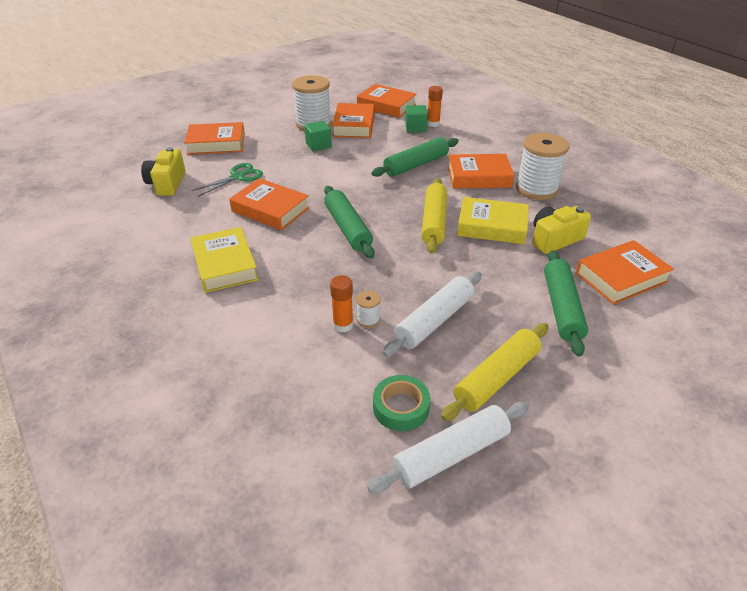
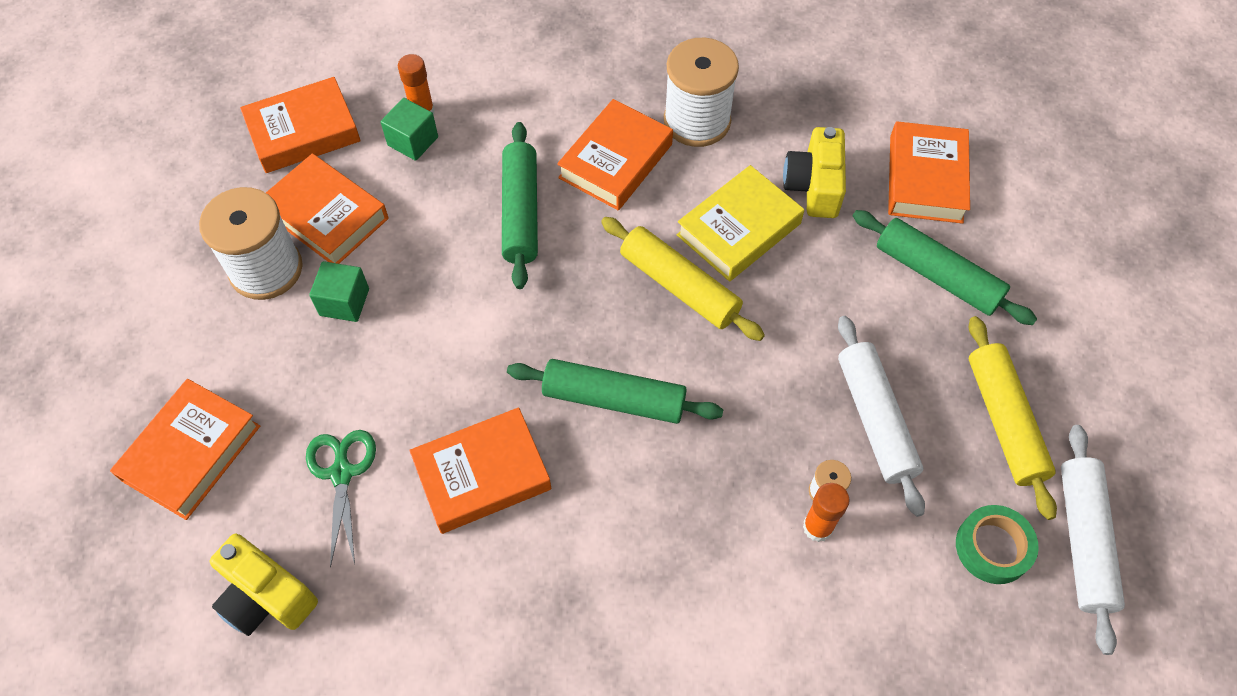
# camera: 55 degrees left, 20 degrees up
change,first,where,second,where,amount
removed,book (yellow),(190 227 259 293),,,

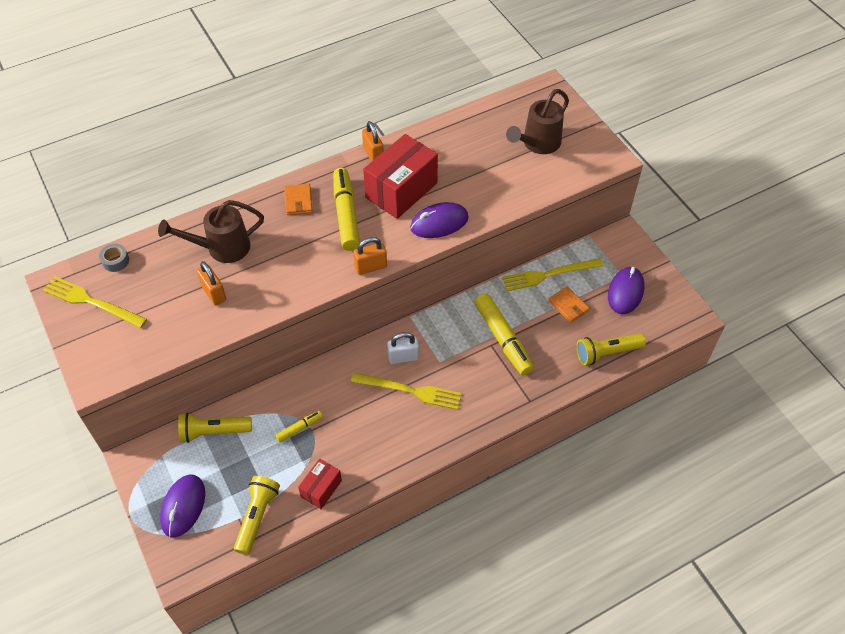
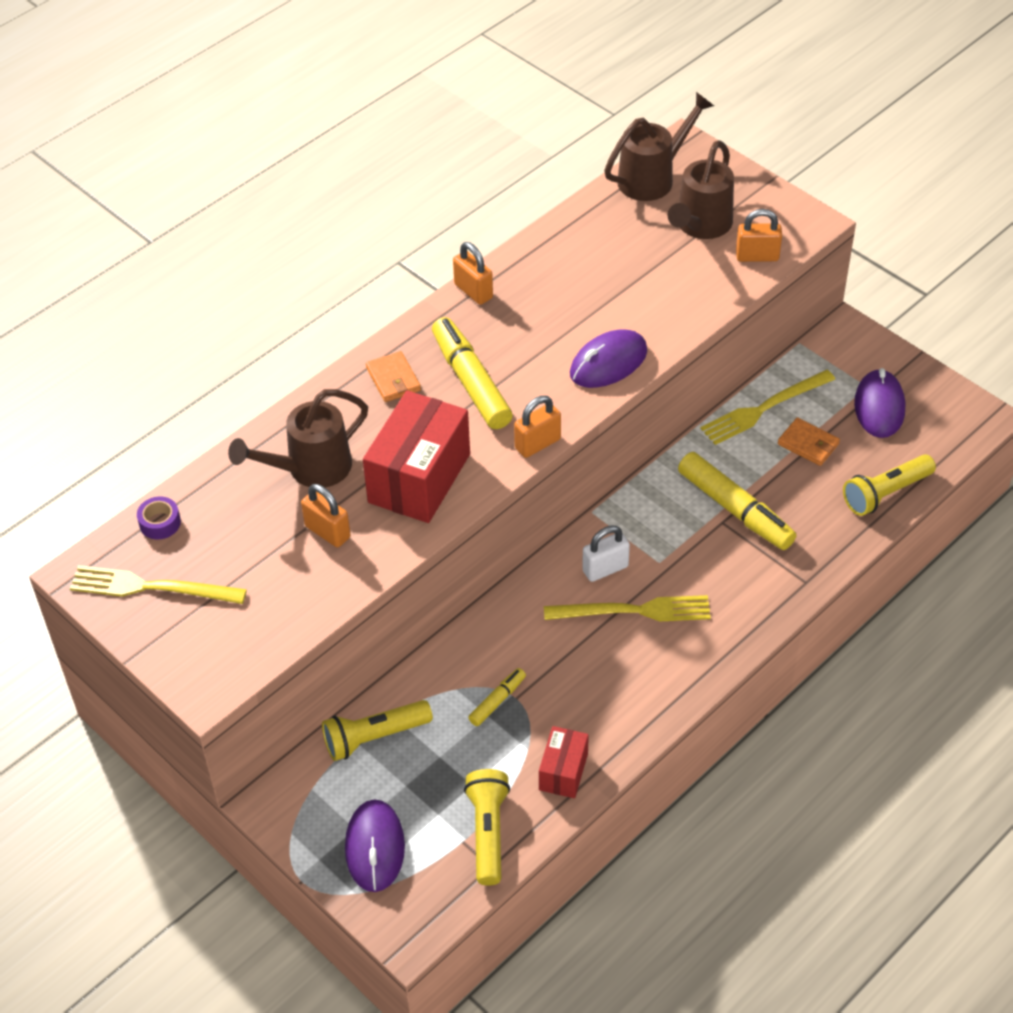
# camera: 15 degrees left, 5 degrees down
change,first,where,second,where,amount
recoloured,roll of tape (grey),(99 244 129 272),roll of tape (violet),(137 497 181 539),
moved,box (crimson),(363 134 438 219),,(363 390 470 523),
added,,,sprinkling can (dark brown),(604 92 714 201),
added,,,padlock (bright orange),(736 209 782 262),

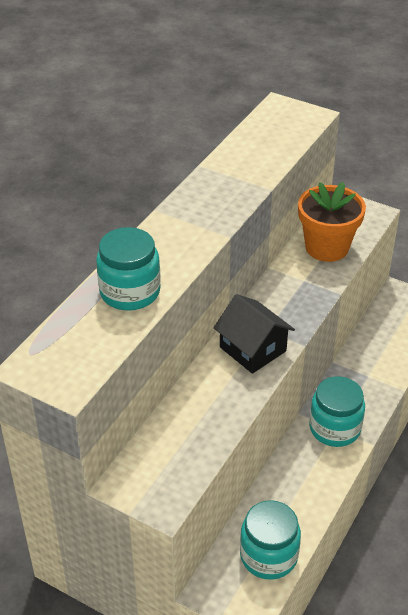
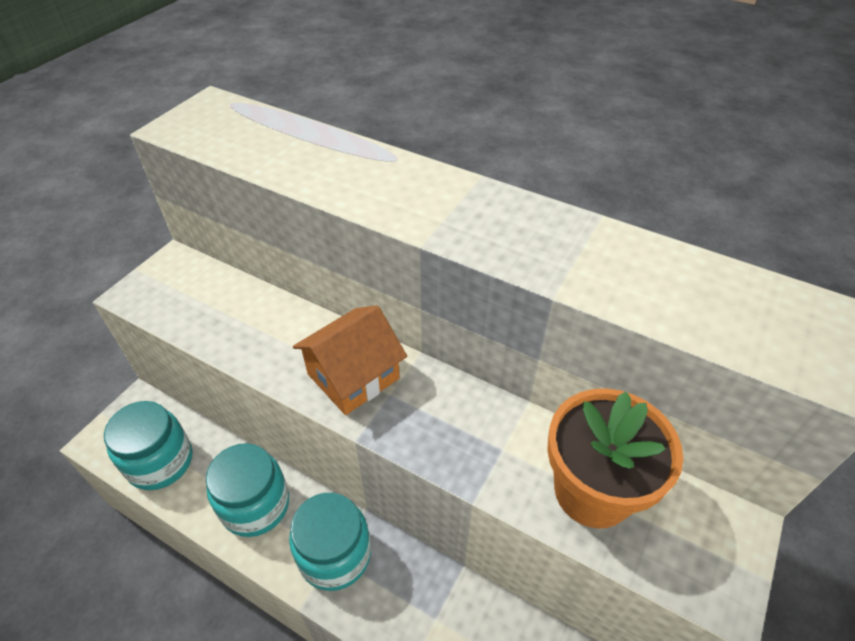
# camera: 90 degrees right, 5 degrees up
change,first,where,second,where,amount
moved,preserve jar (turquoise),(96 227 161 311),,(206 443 289 537),
recoloured,house (jet-black),(213 294 295 374),house (bright orange),(293 305 407 415),

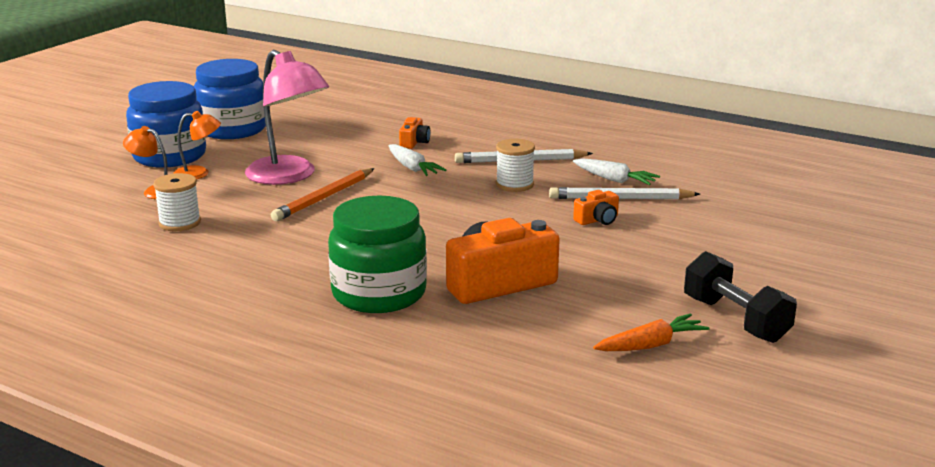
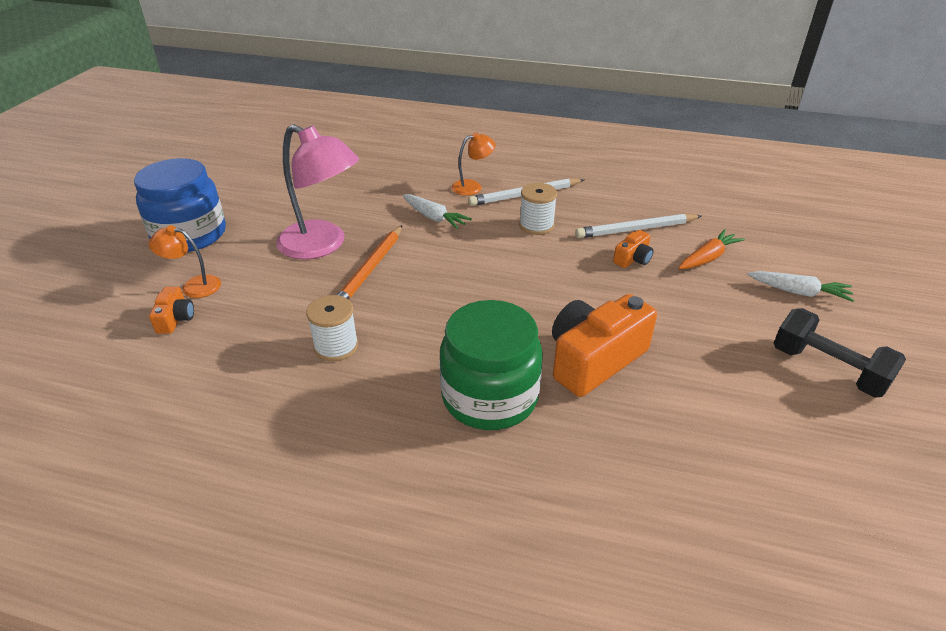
# camera: 15 degrees left, 15 degrees up
change,first,where,second,where,amount
moved,spool (white),(153 173 201 231),,(306 295 358 362),
moved,lamp (bright orange),(173 111 221 179),,(451 132 496 196),
removed,preserve jar (royal blue),(194 59 266 139),,,
moved,camera (bright orange),(399 117 430 149),,(149 287 194 334),
moved,carrot (white),(573 158 660 185),,(747 271 854 302),
moved,carrot (bright orange),(593 313 710 351),,(679 229 745 269),

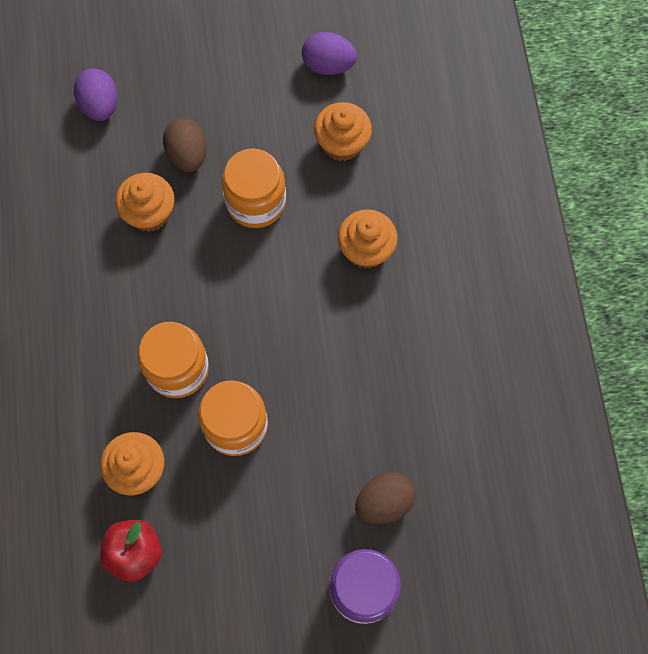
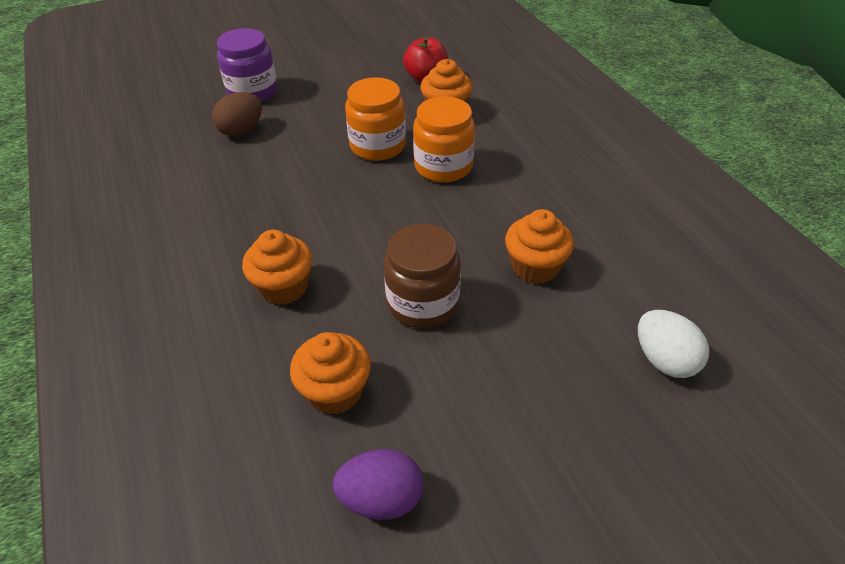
# camera: 165 degrees right, 25 degrees down
change,first,where,second,where,amount
recoloured,toy egg (violet),(74 68 117 121),toy egg (white),(638 310 709 378),
removed,toy egg (dark brown),(163 118 207 172),,,
recoloured,preserve jar (bright orange),(222 148 286 228),preserve jar (dark brown),(384 224 461 328),

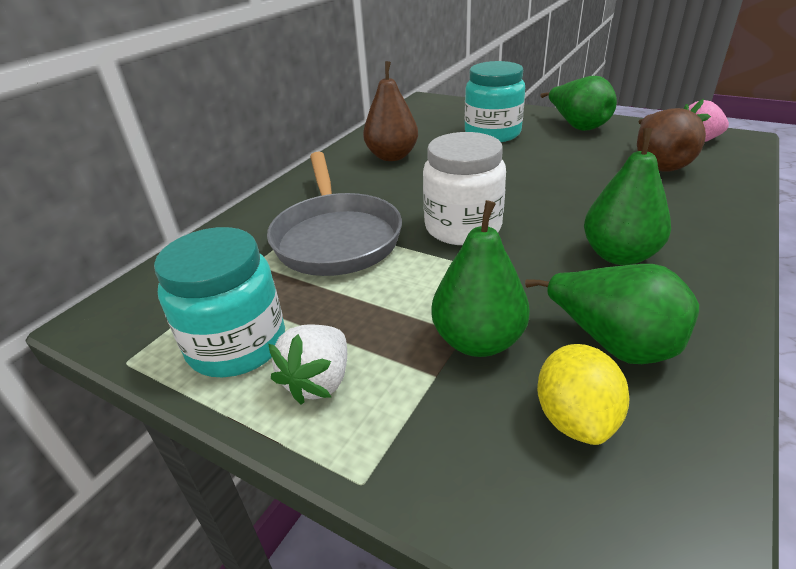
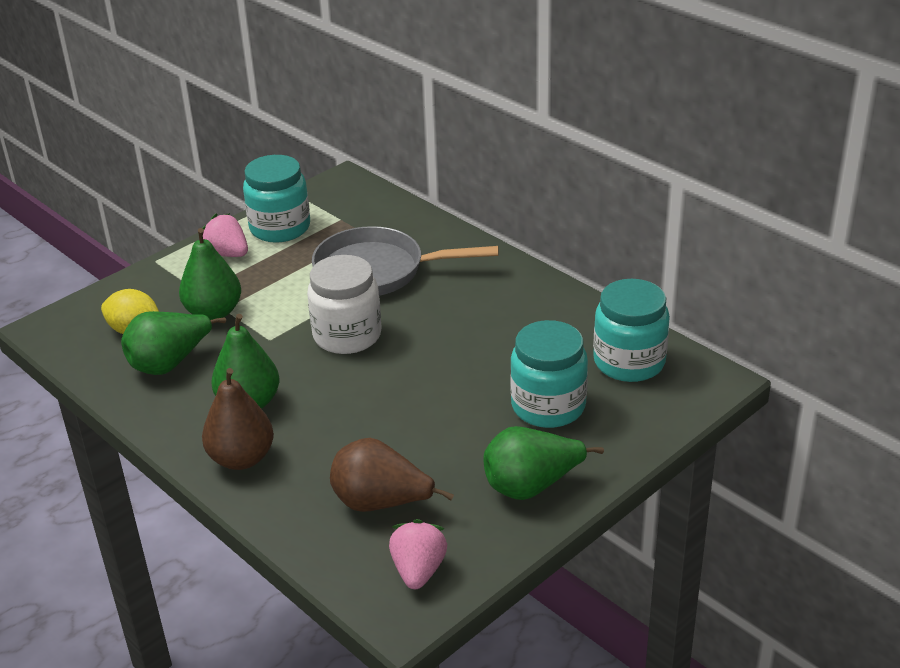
# camera: 105 degrees right, 0 degrees up
change,first,where,second,where,amount
recoloured,strawberry (white),(269 324 347 404),strawberry (rosy),(202 213 248 257),
moved,pear fruit (dark brown),(363 61 418 161),,(202 368 274 470),
added,,,preserve jar (turquoise),(593 279 670 382),

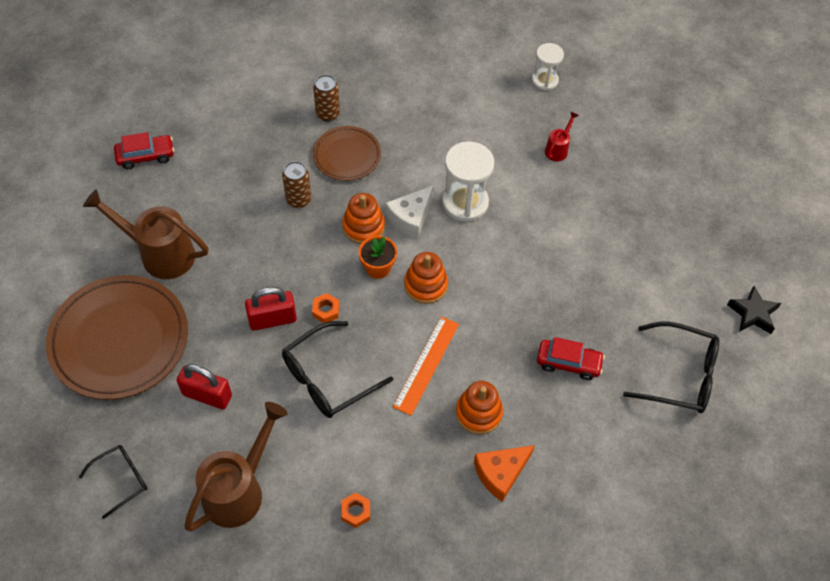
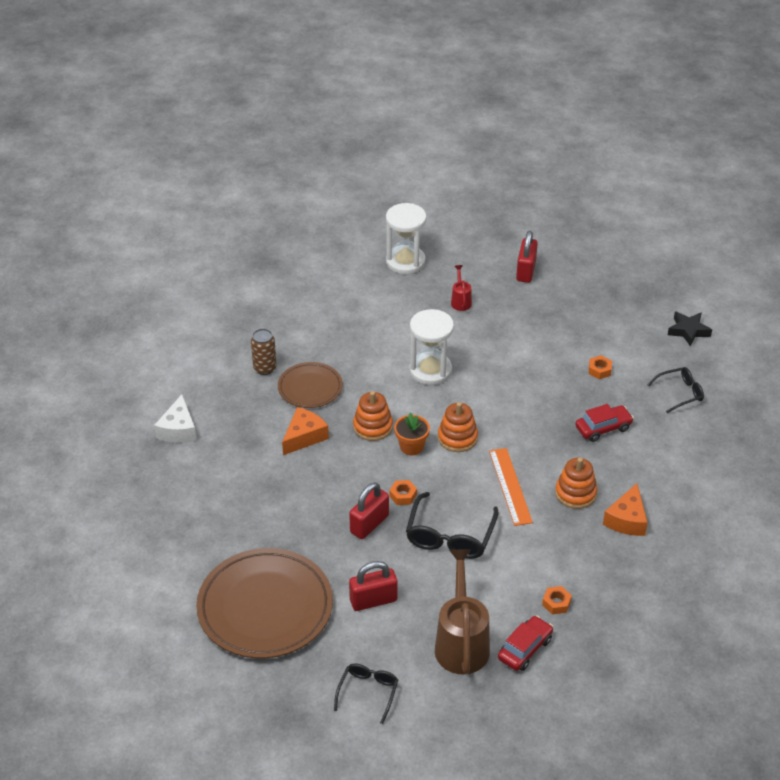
# camera: 35 degrees left, 15 degrees down
change,first,where,second,where,amount
removed,sprinkling can (dark brown),(83 189 208 279),,,
moved,automobile (crimson),(114 132 174 169),,(498 616 553 671),
replaced,soda can (dark brown),(282 161 311 208),cheese wedge (bright orange),(282 407 329 455),
moved,cheese wedge (white),(385 186 433 238),,(154 394 197 443),
resized,sand timer (white),(532 43 564 91),,(386 203 426 274),x1.62
resized,eyeglasses (jet-black),(623 322 719 413),,(648 367 704 413),x0.61
added,,,padlock (crimson),(516 231 538 283),
added,,,hexagon nut (bright orange),(589 355 612 379),

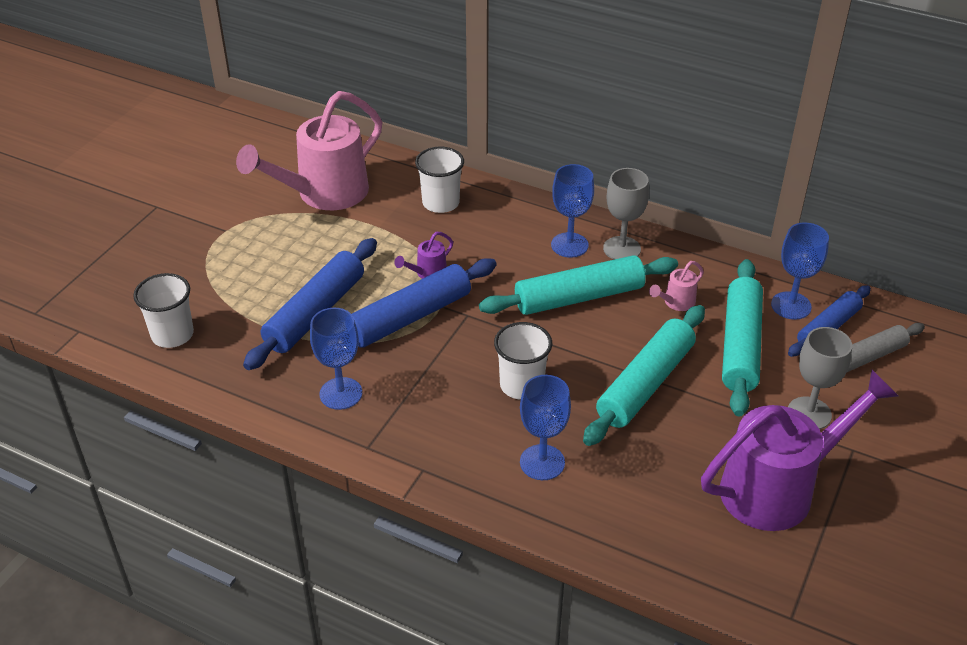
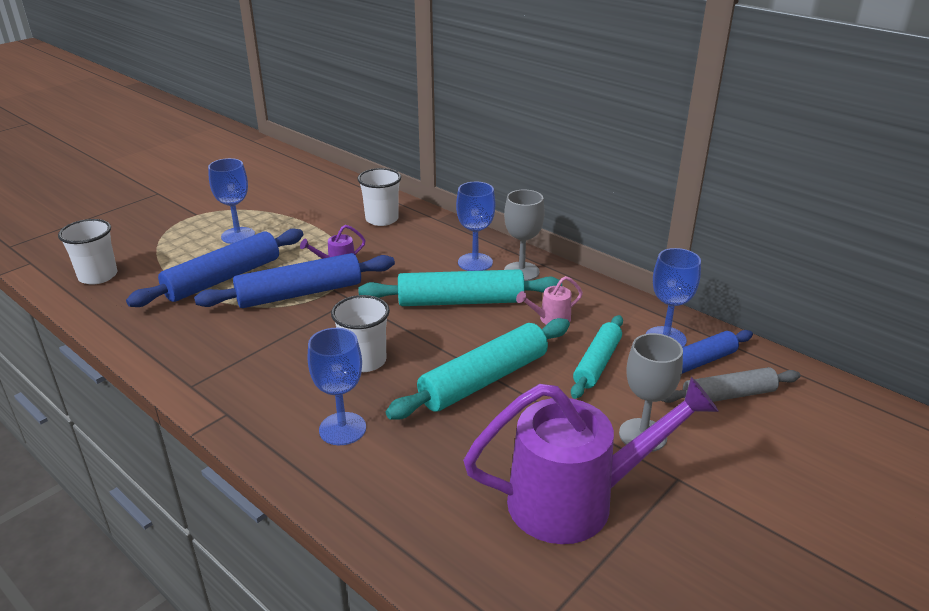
# camera: 15 degrees right, 10 degrees down
change,first,where,second,where,amount
removed,sprinkling can (rosy),(236 91 382 210),,,
moved,wine glass (royal blue),(310 308 362 410),,(208 158 255 244),
resized,rolling pin (turquoise),(722 259 763 417),,(571 315 623 399),x0.64

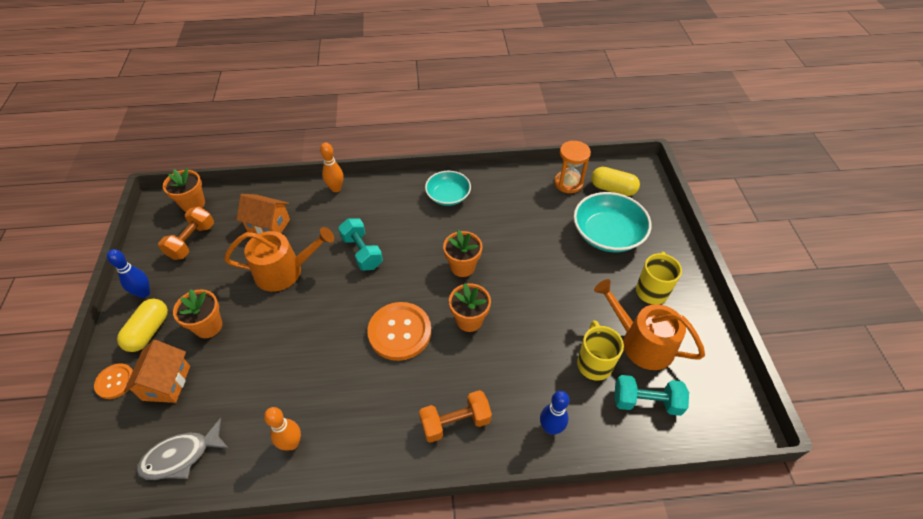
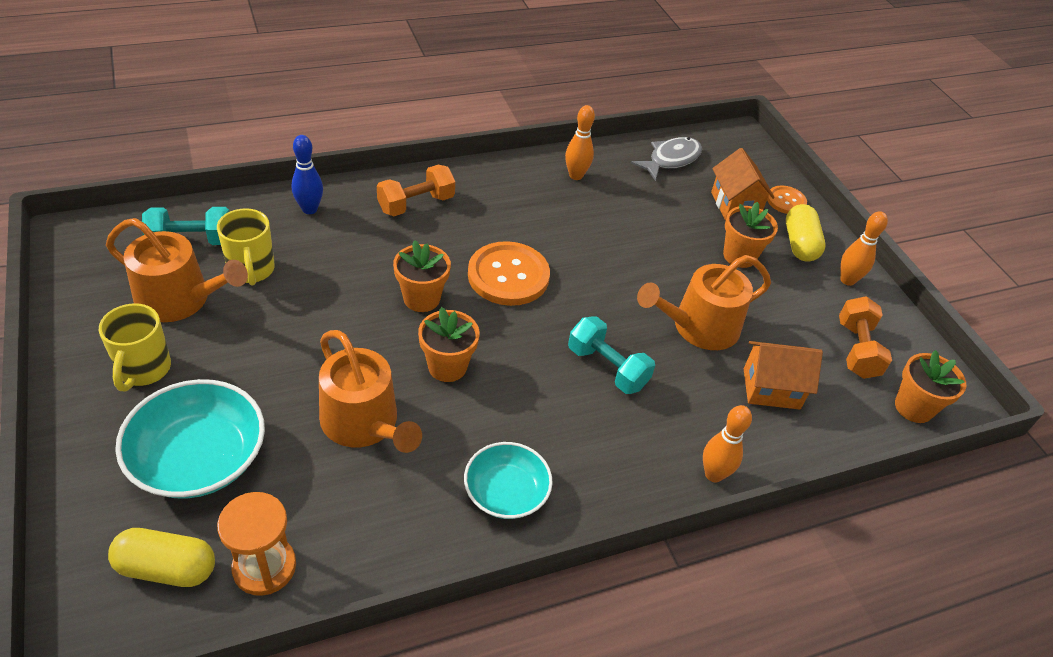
# camera: 160 degrees right, 5 degrees down
change,first,where,second,where,amount
recoloured,bowling pin (royal blue),(107 249 150 298),bowling pin (bright orange),(840 211 888 286),
added,,,sprinkling can (bright orange),(319 330 422 453),

